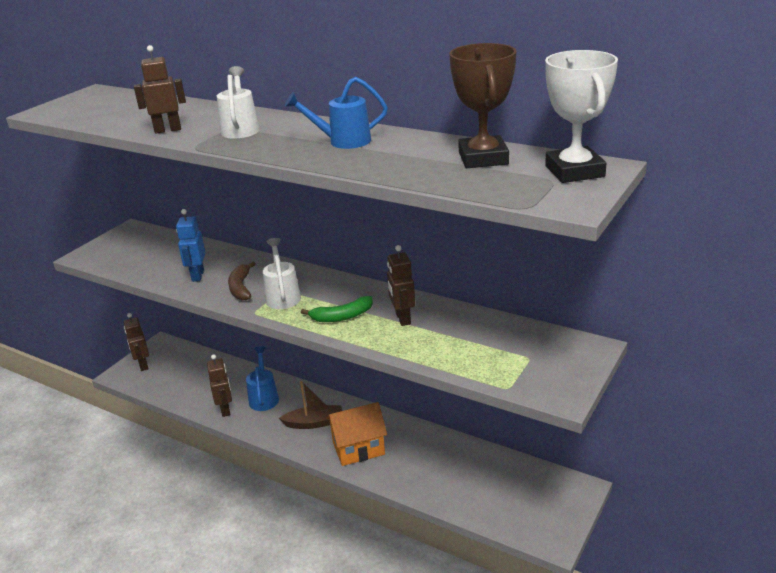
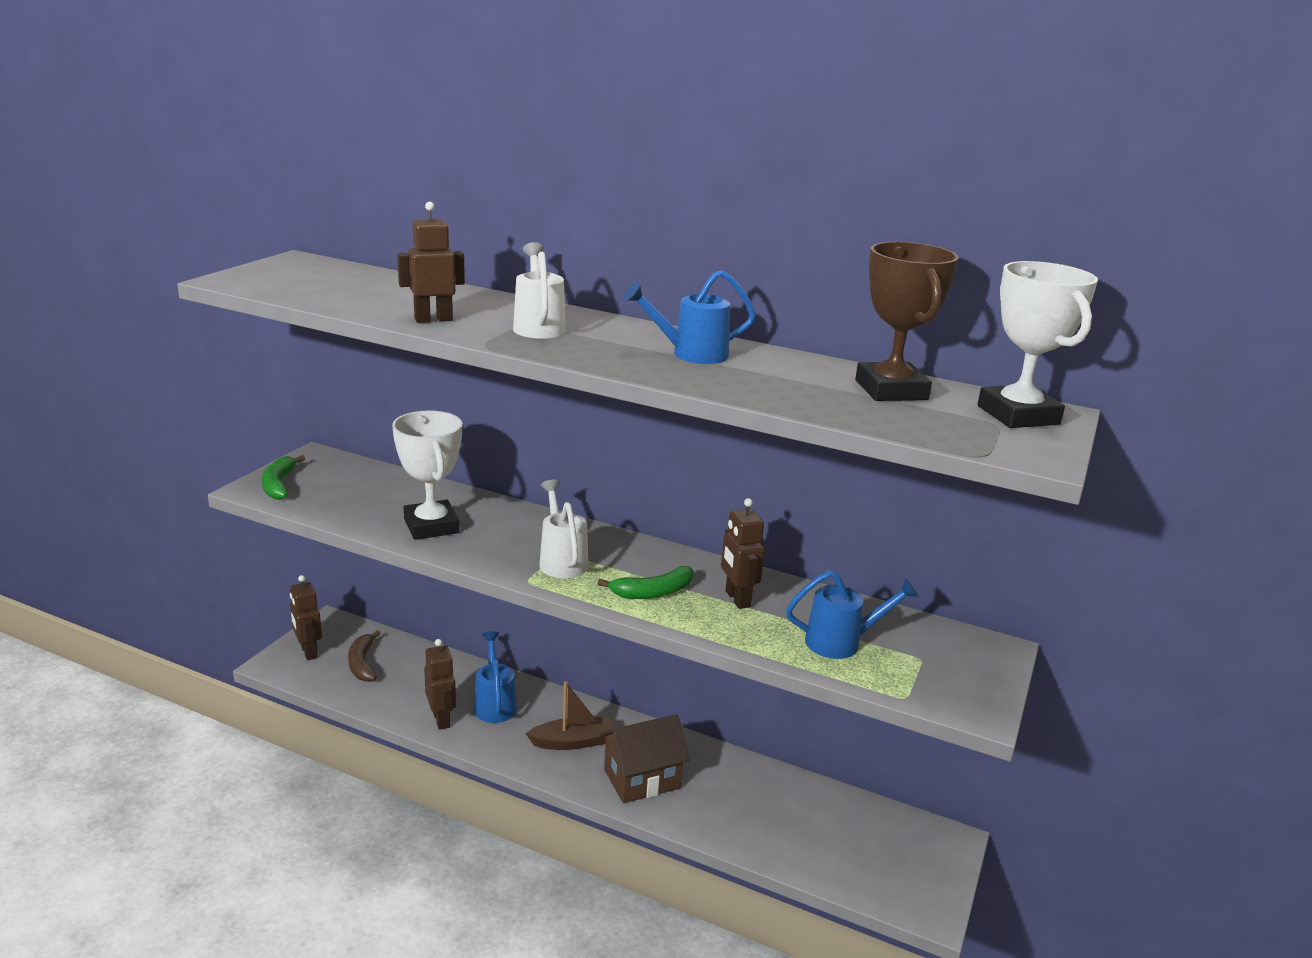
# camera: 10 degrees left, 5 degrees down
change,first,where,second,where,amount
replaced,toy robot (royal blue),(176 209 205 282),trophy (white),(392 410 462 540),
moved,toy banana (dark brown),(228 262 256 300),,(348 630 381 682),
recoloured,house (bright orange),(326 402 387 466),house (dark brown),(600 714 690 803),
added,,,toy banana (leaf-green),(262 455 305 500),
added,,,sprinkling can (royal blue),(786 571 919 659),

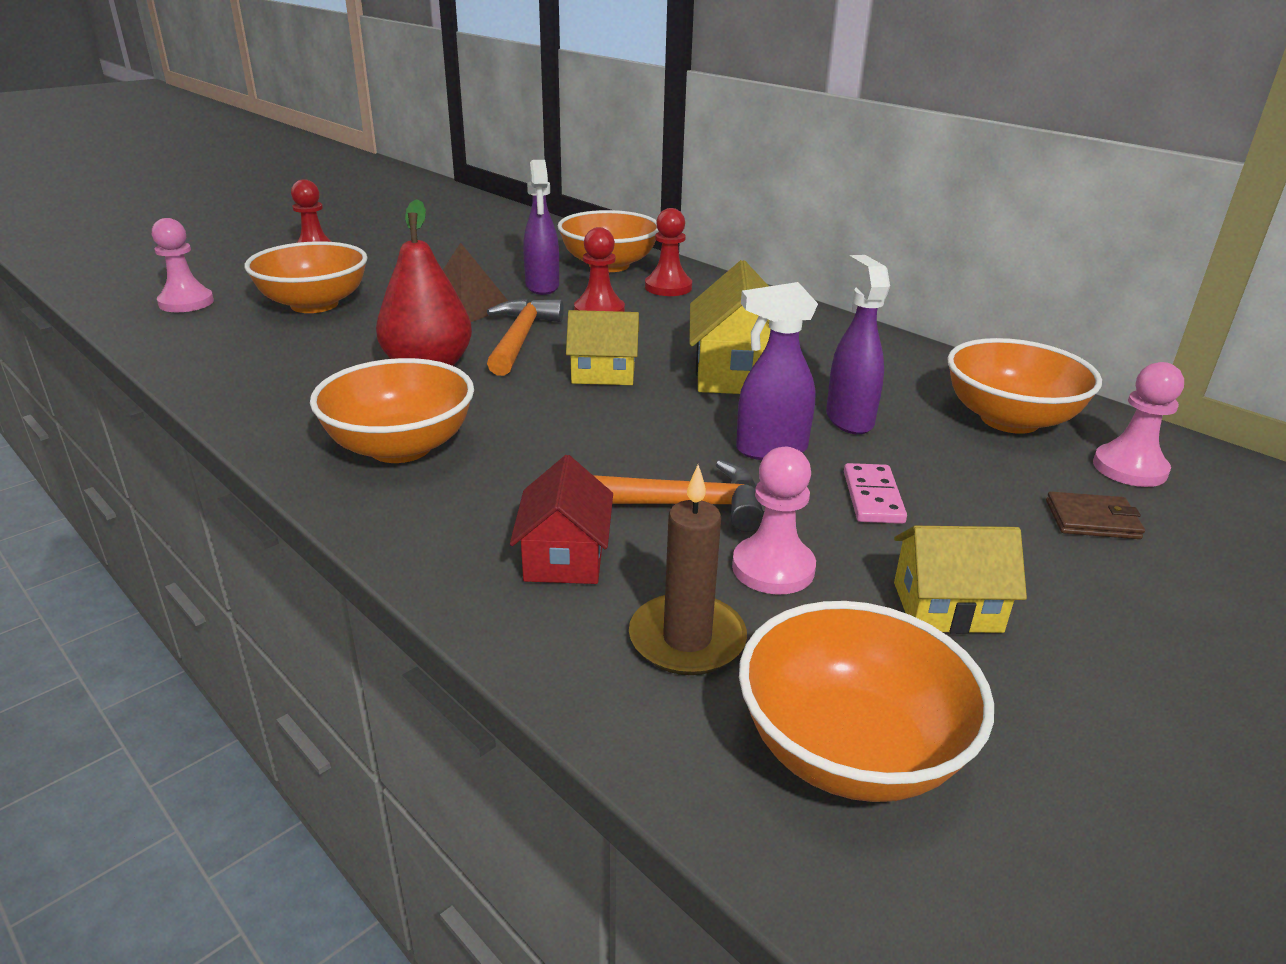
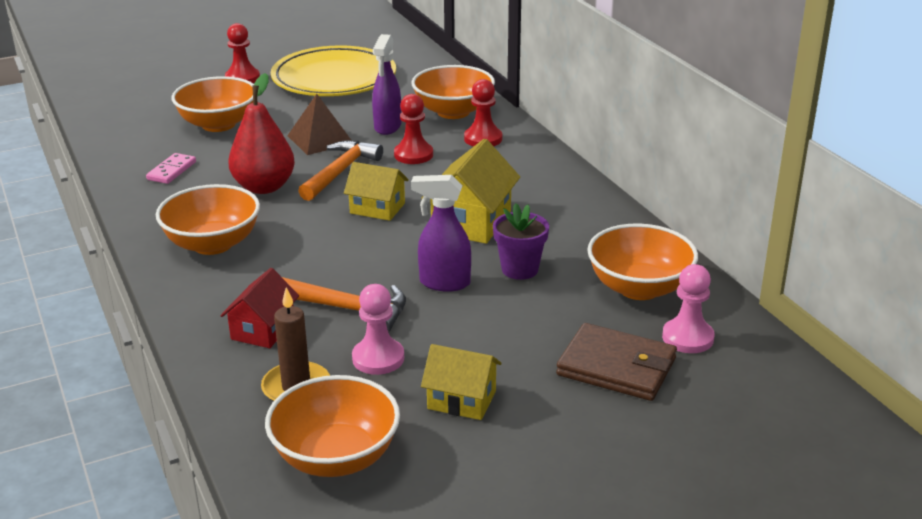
# camera: 20 degrees right, 0 degrees up
change,first,where,second,where,amount
removed,chess pawn (rosy),(152 218 214 312),,,
replaced,sprayer (violet),(826 255 890 434),potted plant (violet),(493 203 549 280),
moved,domino piece (rosy),(844 463 907 524),,(146 153 196 184),
resized,wallet (dark brown),(1046 491 1145 539),,(556 323 677 401),x1.86
added,,,flat dish (yellow),(271 45 396 96),

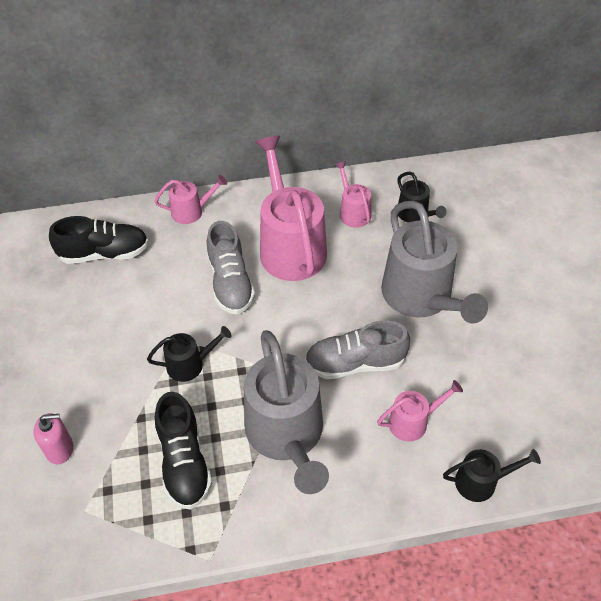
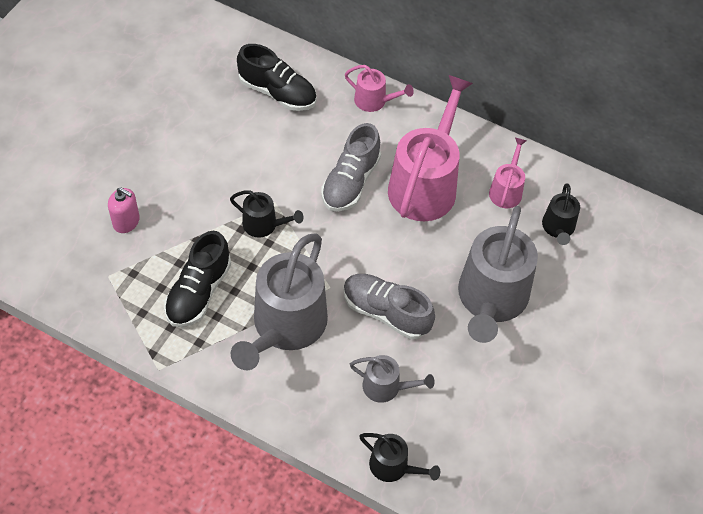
# camera: 35 degrees right, 5 degrees up
change,first,where,second,where,amount
recoloured,sprinkling can (rosy),(377 380 463 441),sprinkling can (grey),(350 355 435 403),

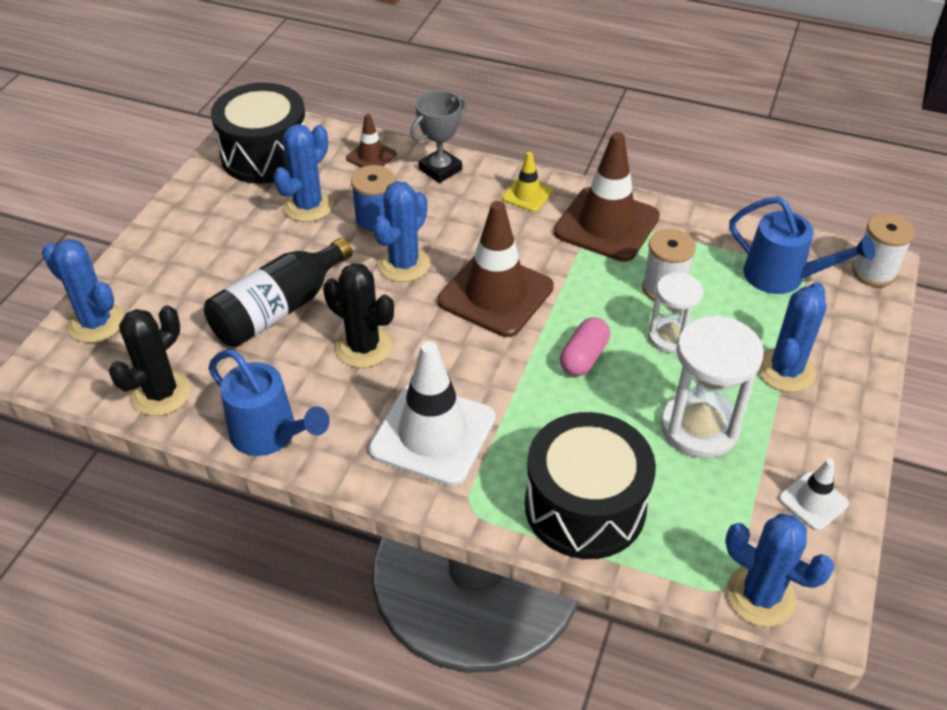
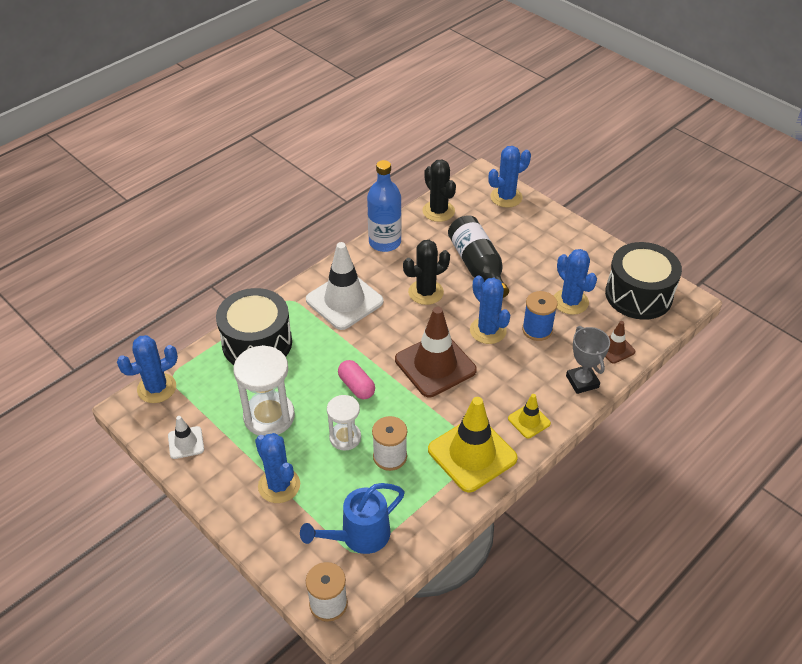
# camera: 115 degrees right, 0 degrees up
change,first,where,second,where,amount
replaced,sprinkling can (royal blue),(208 350 330 456),bottle (royal blue),(367 160 401 252),
recoloured,safety cone (dark brown),(554 132 660 262),safety cone (yellow),(428 397 518 492),

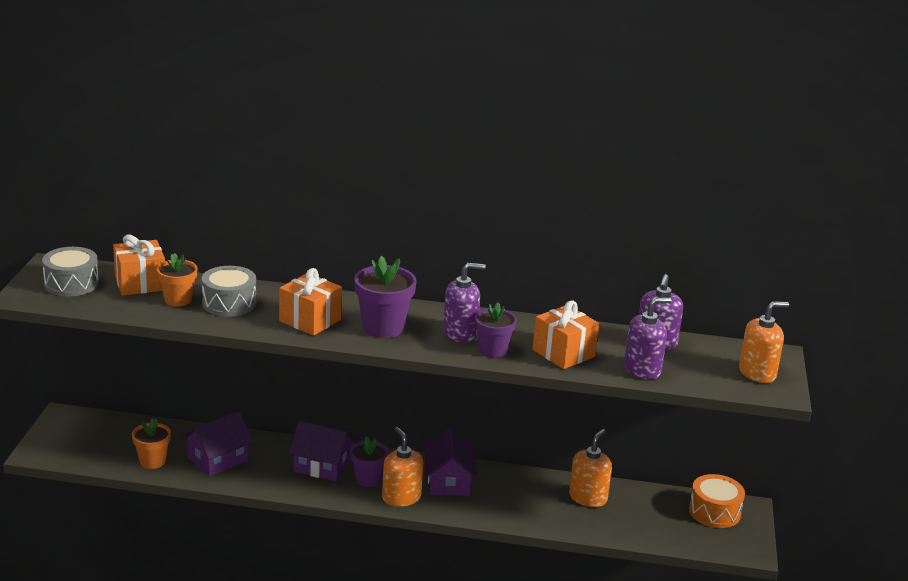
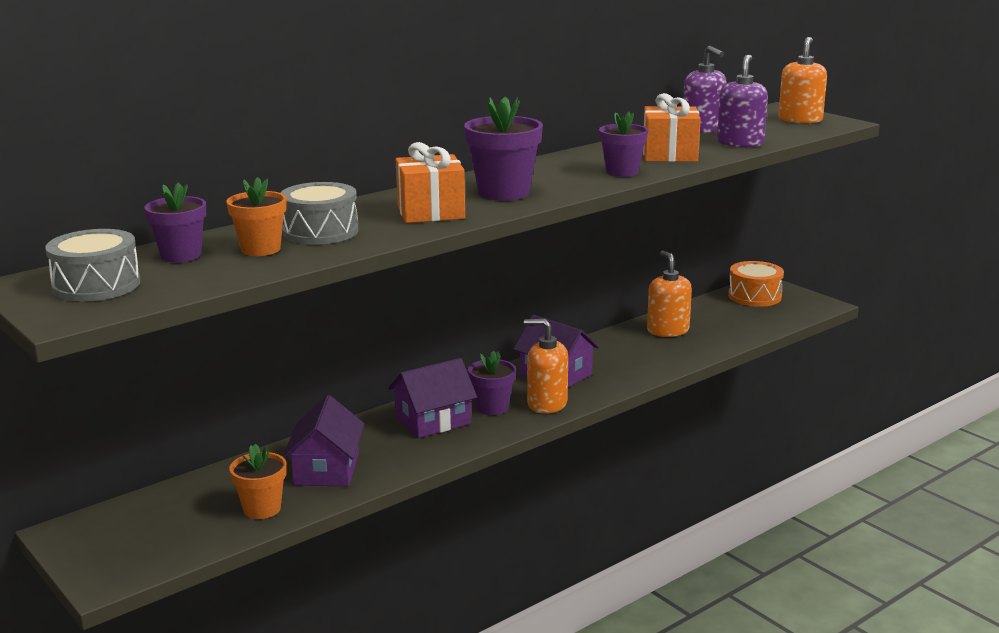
# camera: 45 degrees left, 5 degrees down
change,first,where,second,where,amount
replaced,gift (bright orange),(113 234 165 296),potted plant (violet),(145 182 206 262),
removed,soap dispenser (violet),(443 263 486 342),,,

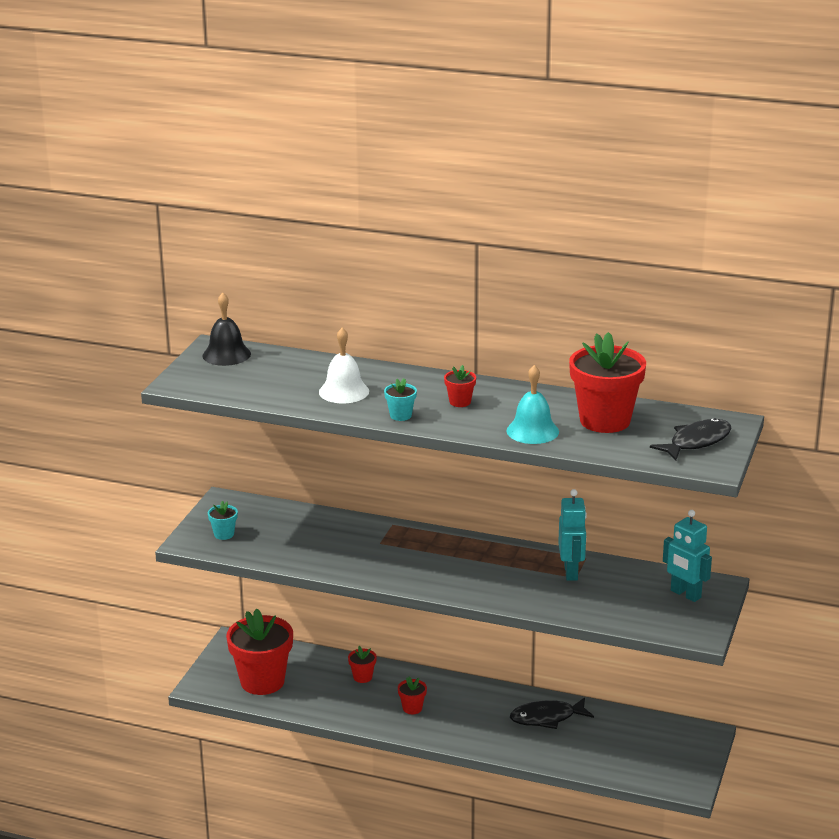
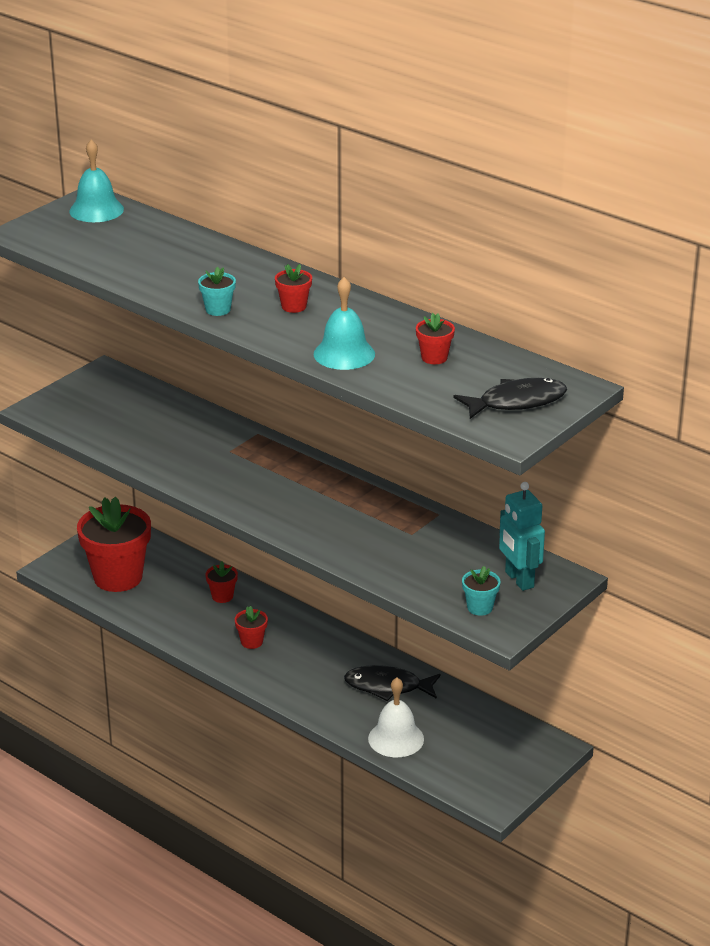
# camera: 20 degrees right, 5 degrees up
change,first,where,second,where,amount
recoloured,hand bell (jet-black),(202 293 251 366),hand bell (turquoise),(69 139 124 222),
moved,potted plant (turquoise),(208 501 238 540),,(462 566 501 616),
moved,hand bell (white),(319 328 369 403),,(368 678 424 757),
removed,toy robot (turquoise),(558 489 587 581),,,
resized,potted plant (crimson),(569 332 646 433),,(416 313 455 364),x0.43

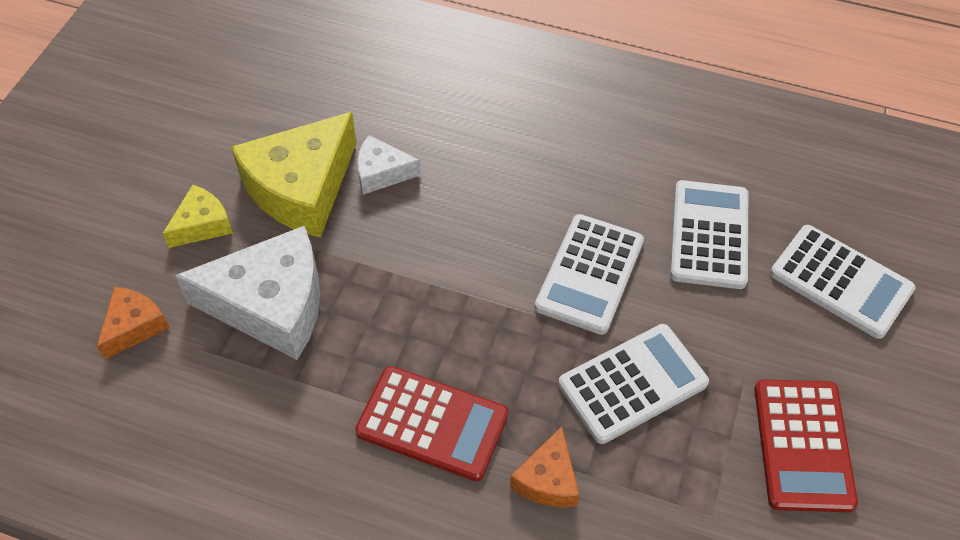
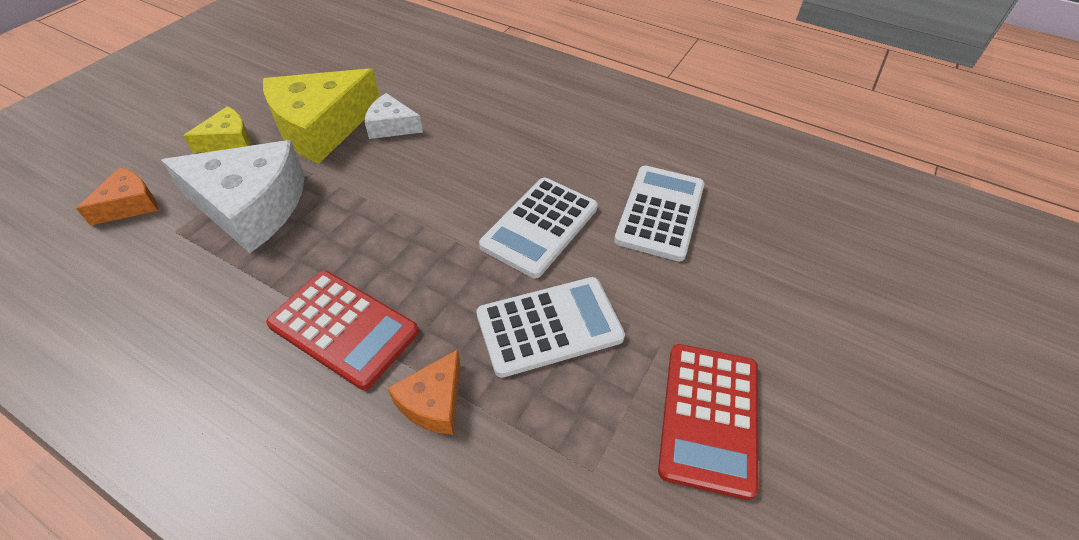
# camera: 10 degrees right, 5 degrees down
change,first,where,second,where,amount
removed,pocket calculator (white),(770 225 916 339),,,

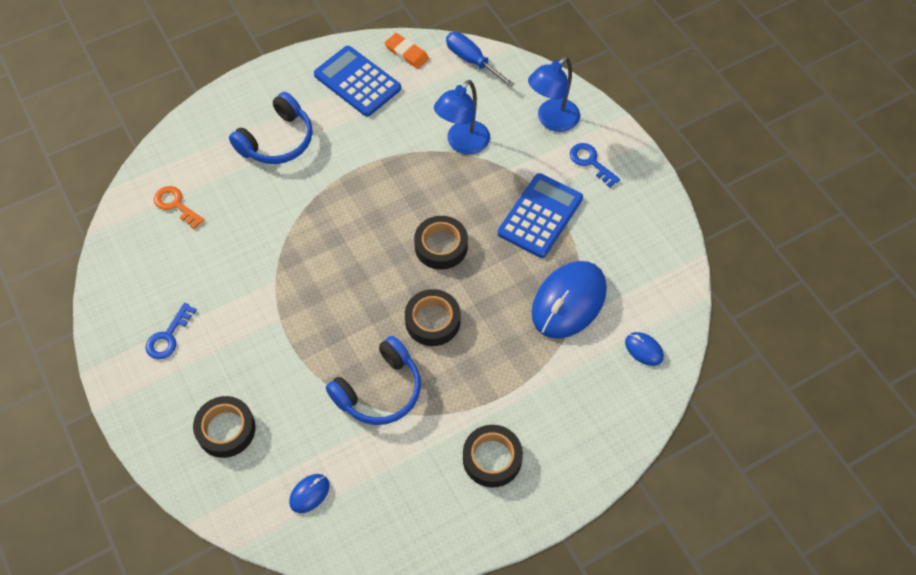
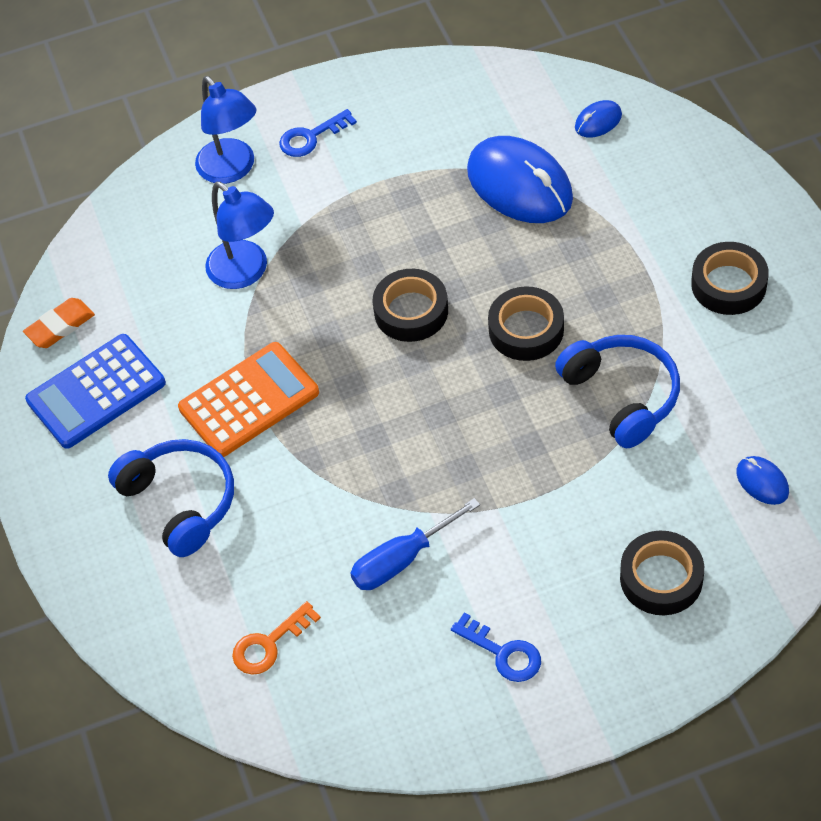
# camera: 75 degrees left, 5 degrees down
change,first,where,second,where,amount
moved,screwdriver (royal blue),(446 32 515 88),,(350 498 480 590),
removed,pocket calculator (royal blue),(497 173 583 258),,,
added,,,pocket calculator (bright orange),(178 342 319 457),

